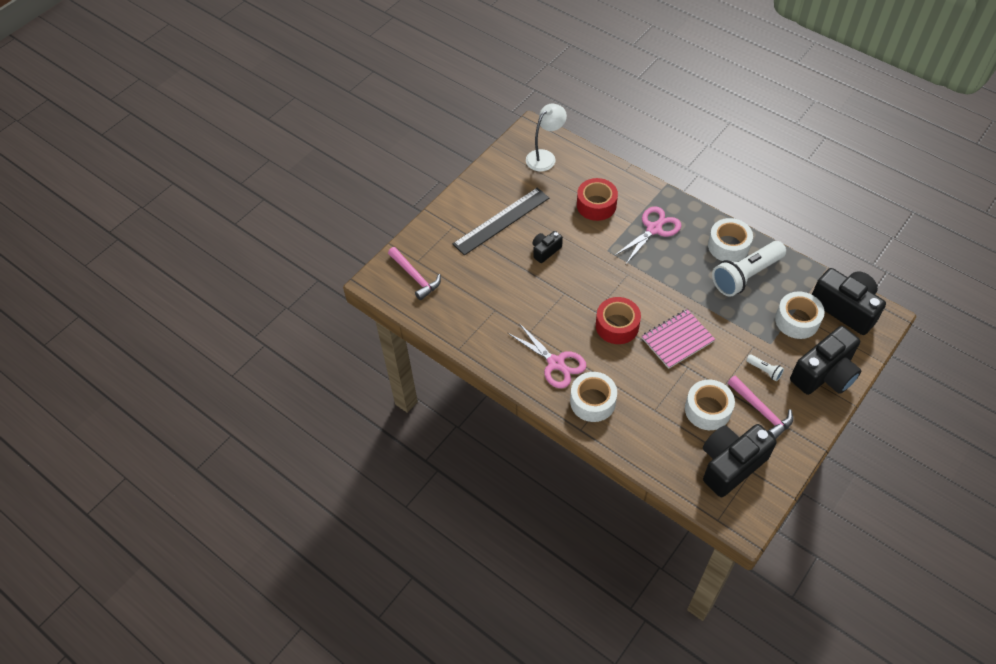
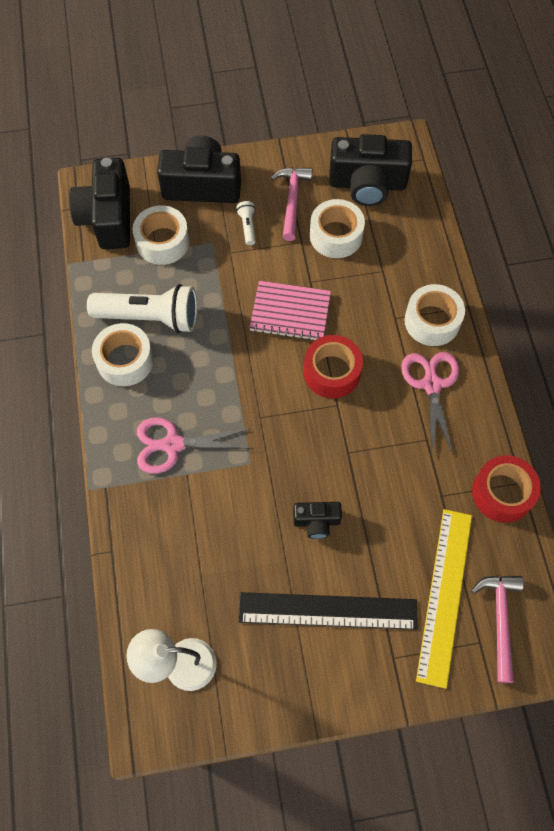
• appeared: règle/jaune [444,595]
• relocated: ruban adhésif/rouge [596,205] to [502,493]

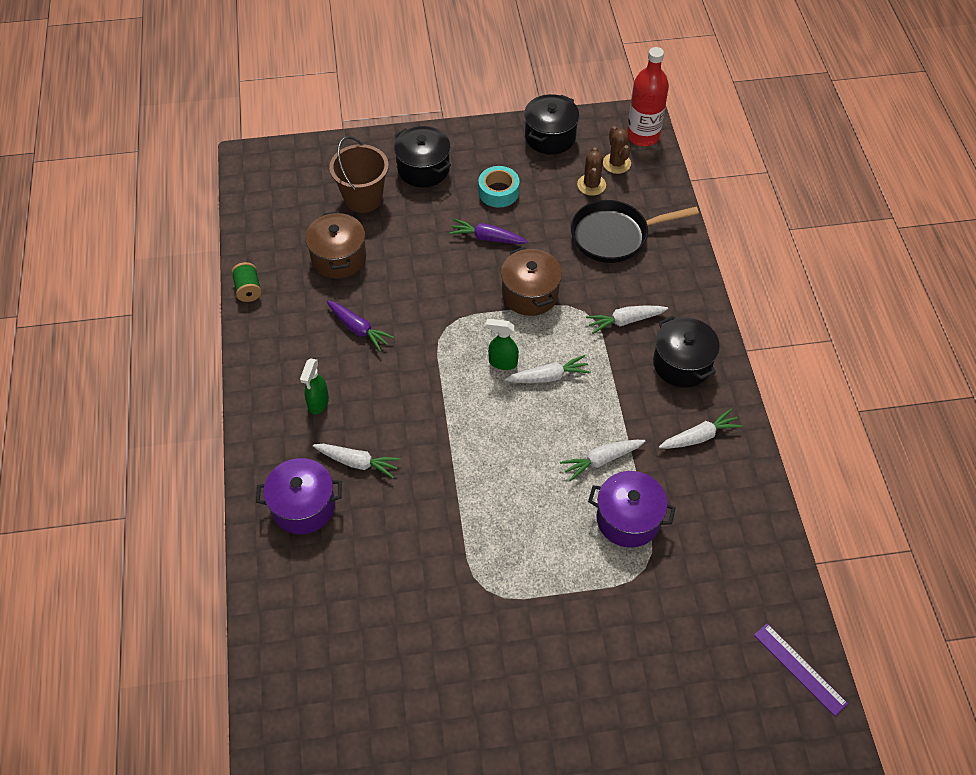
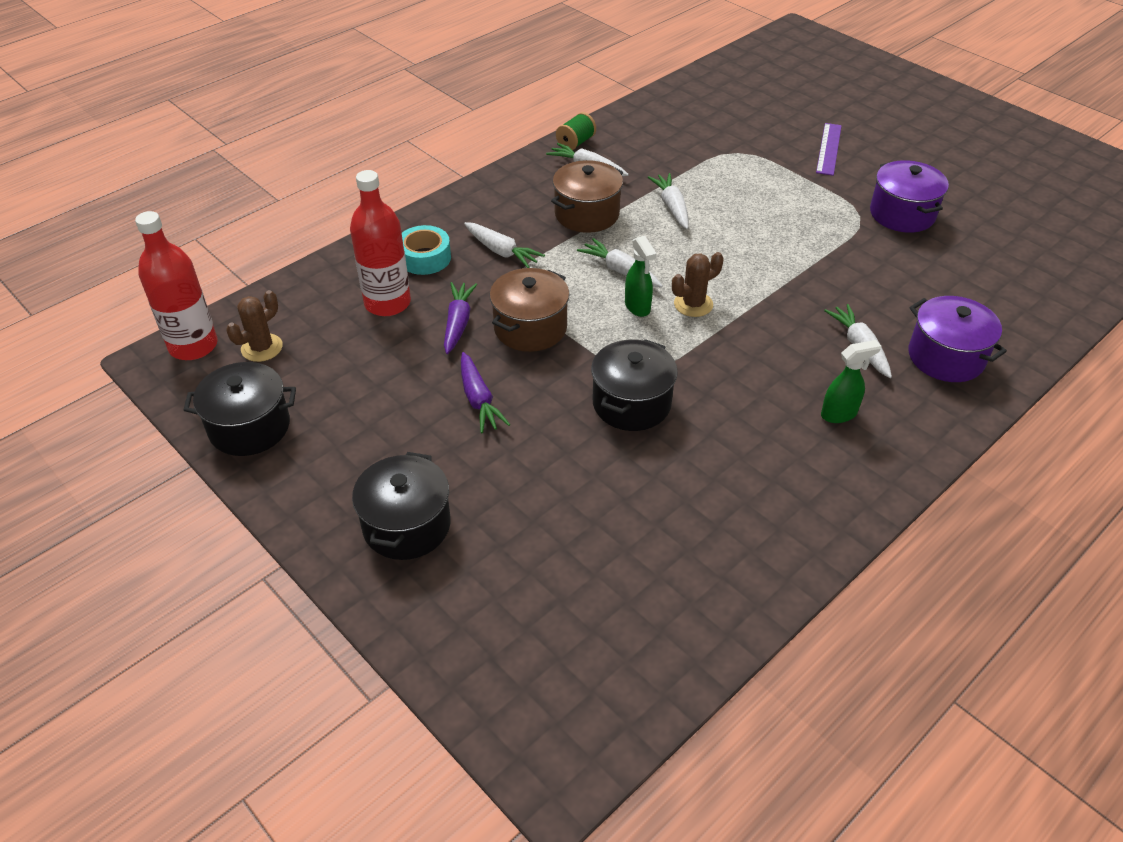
• exchanged: poêle/noir [614,236] to bouteille/rouge [387,303]
• relocated: ruban adhésif/turquoise [498,192] to [425,258]
• relocated: carotte/violet [359,329] to [458,323]
• relocated: marmite/marron [339,258] to [587,214]
• relocated: bobine/vert [248,289] to [576,143]
• relocated: marmite/noir [682,364] to [631,403]
• spun: carotte/blanc [601,460] = [672,207] 135 degrees counterclockwise
• relocated: cactus/marron [591,185] to [693,304]
• relocated: règle/violet [799,669] to [829,149]
• relocated: marmite/violet [628,519] to [902,214]
• missing: seau/marron [363,198]

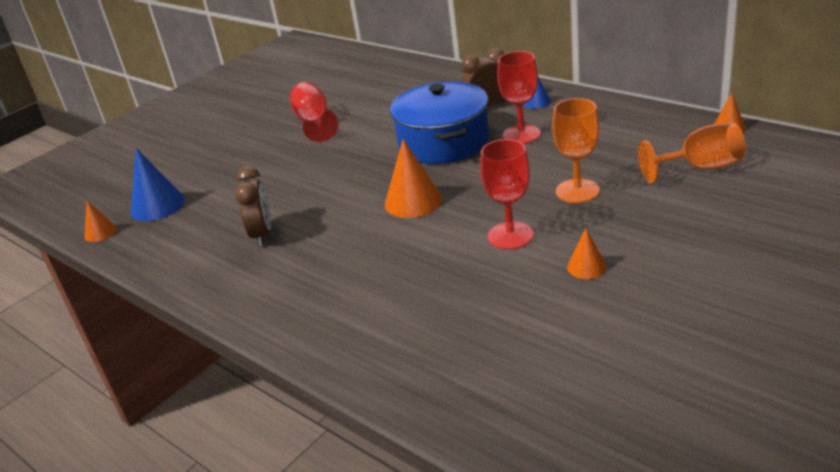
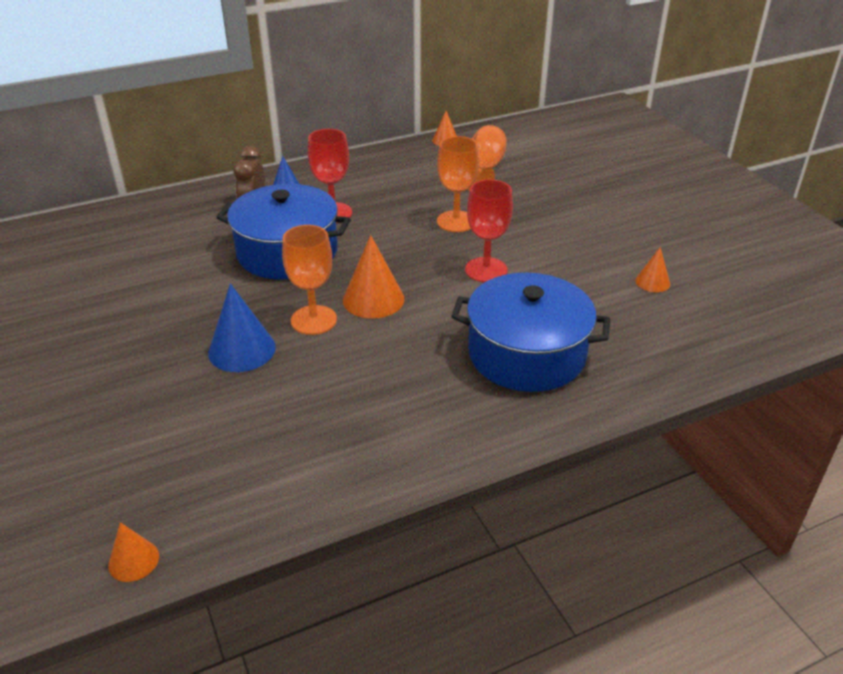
• relocated: cône/bleu [157,206] to [242,350]
• appeared: verre à pied/orange [314,320]
• appeared: marmite/bleu [526,354]
• relocated: cône/orange [586,267] to [652,282]
• missing: réveil/marron [262,235]
• missing: verre à pied/rouge [314,122]

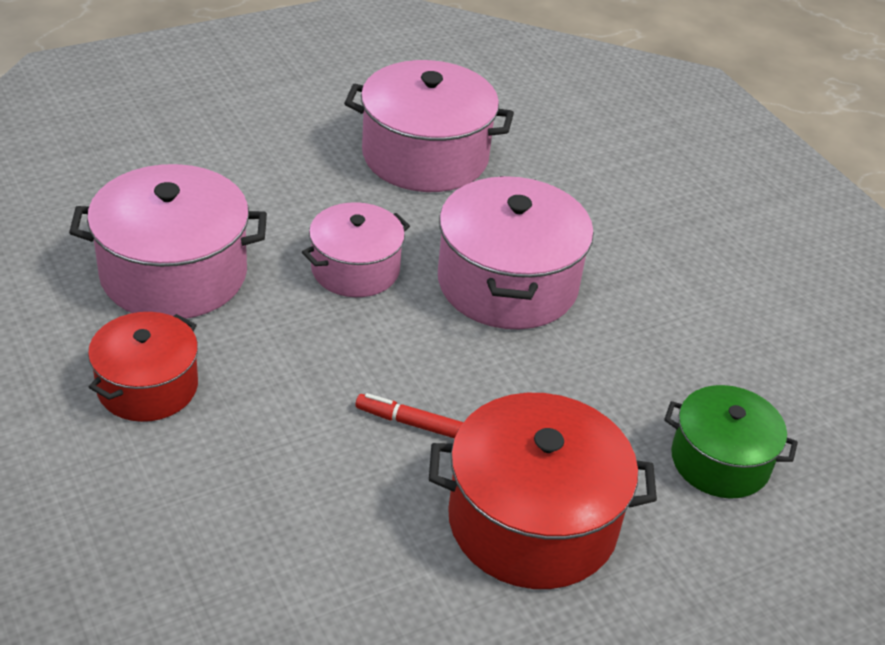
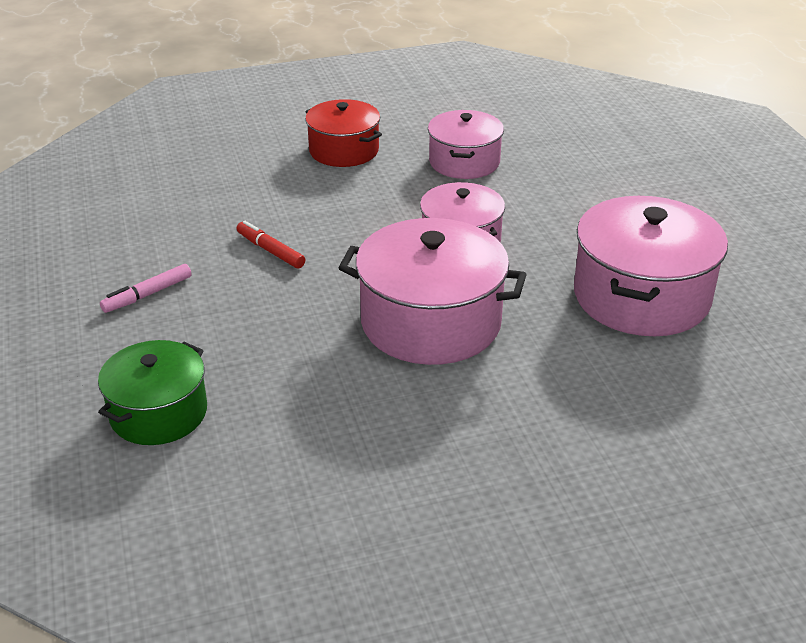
• exchanged: marmite/rouge [532,521] to feutre/rose [148,295]
• spun: feutre/rouge [411,423] = [270,251] 75 degrees counterclockwise
• size: marmite/rose [174,273] = [464,162] x0.62

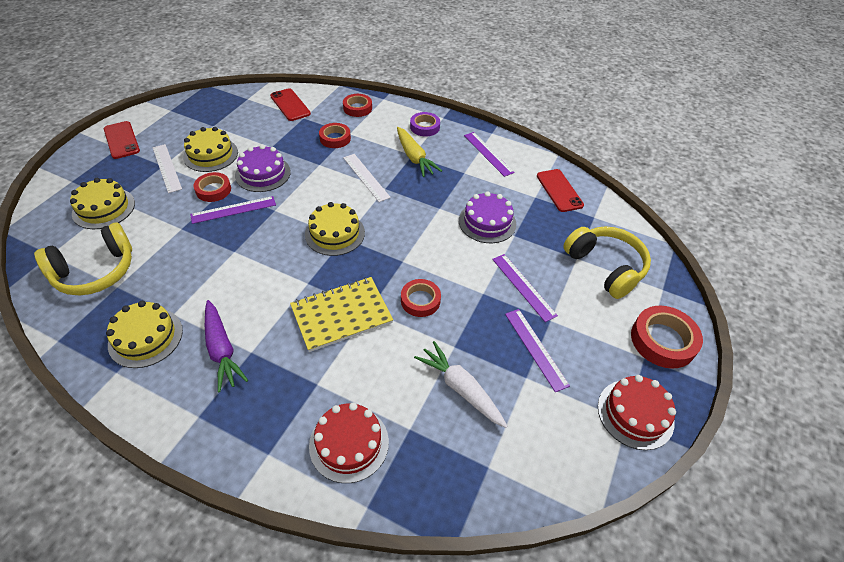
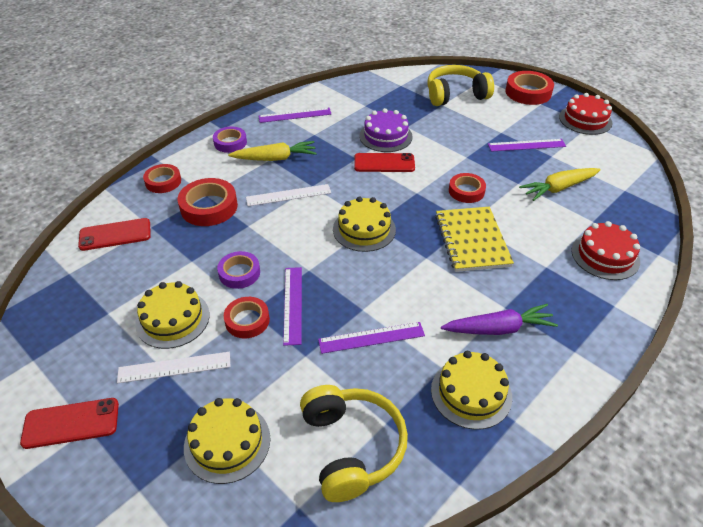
• size: ruban adhésif/rouge [335,138] = [209,207] x1.54
• exchanged: gâteau/violet [263,173] to ruban adhésif/violet [239,273]
• relocated: règle/violet [523,286] to [371,338]
• relocated: téléphone/rouge [559,190] to [384,163]
• colour: carotte/blanc [461,389] to carotte/jaune [559,188]

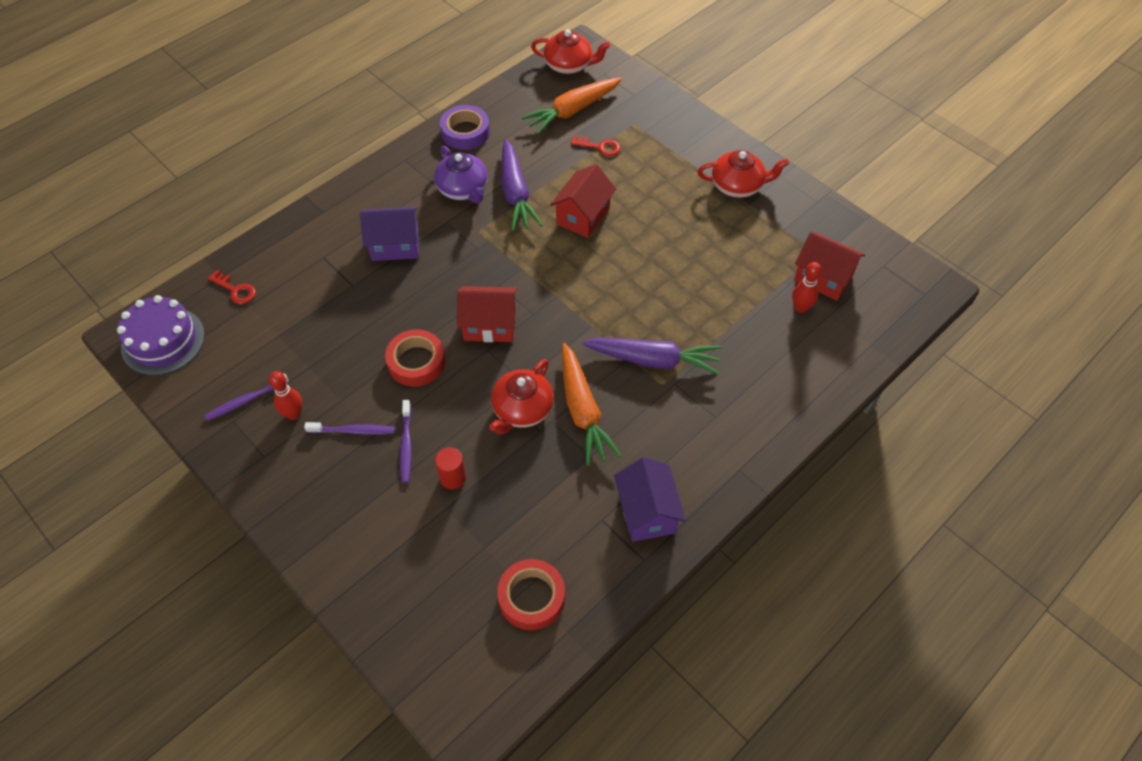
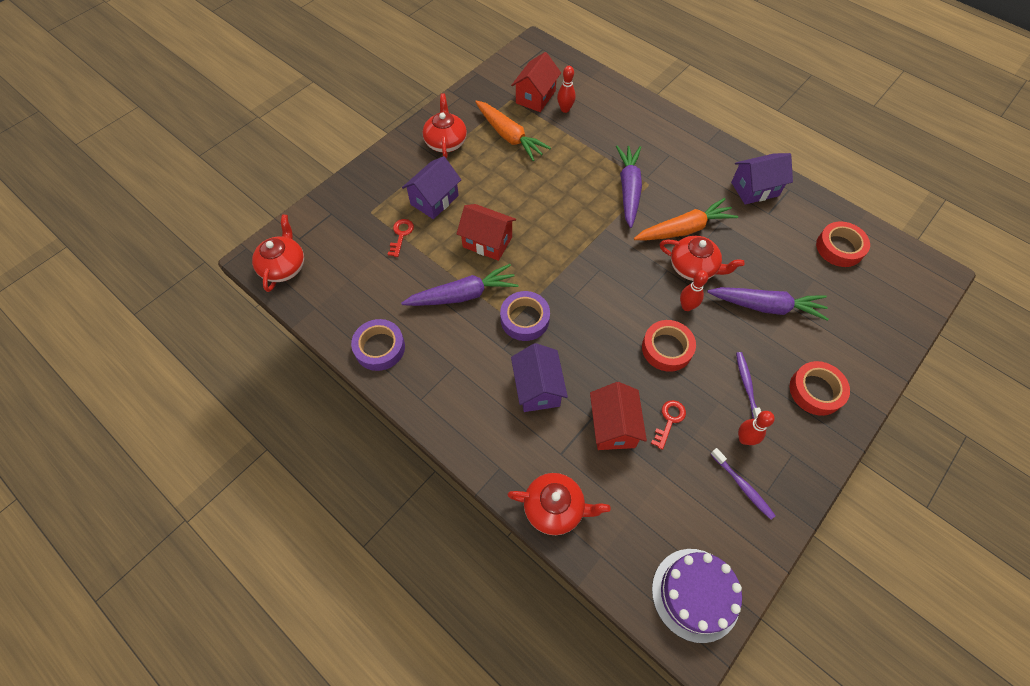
• appeared: maison/violet [434,200]
• relocated: carotte/orange [572,111] to [509,136]
• appeared: ruban adhésif/violet [525,319]
• appeared: théière/rouge [555,508]
• relocated: maison/rouge [489,325] to [613,426]
• relocated: clé/rouge [235,290] to [669,420]
• appeared: quille/rouge [686,306]
• exchanged: cylindre/rouge [453,477] to carotte/violet [766,306]
• appeared: ruban adhésif/rouge [816,391]
• missing: brosse à dents/violet [406,445]
• missing: théière/violet [463,189]

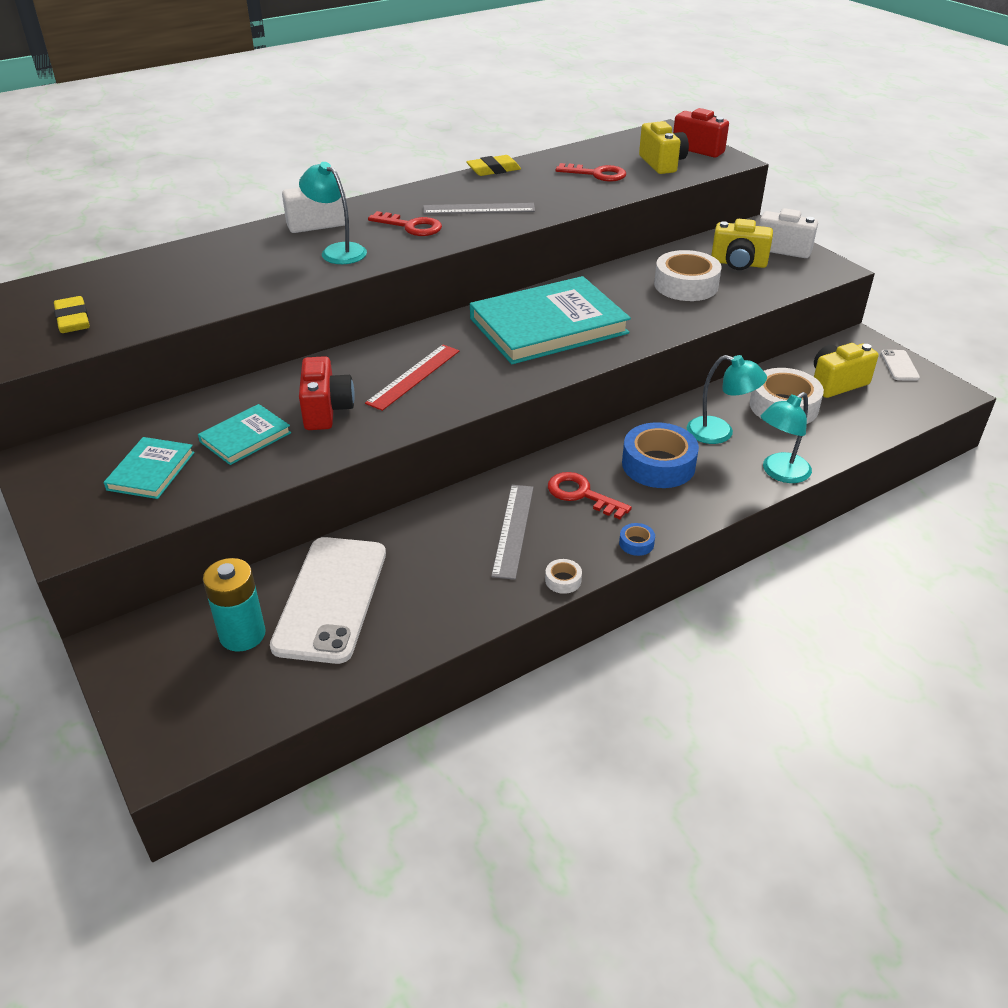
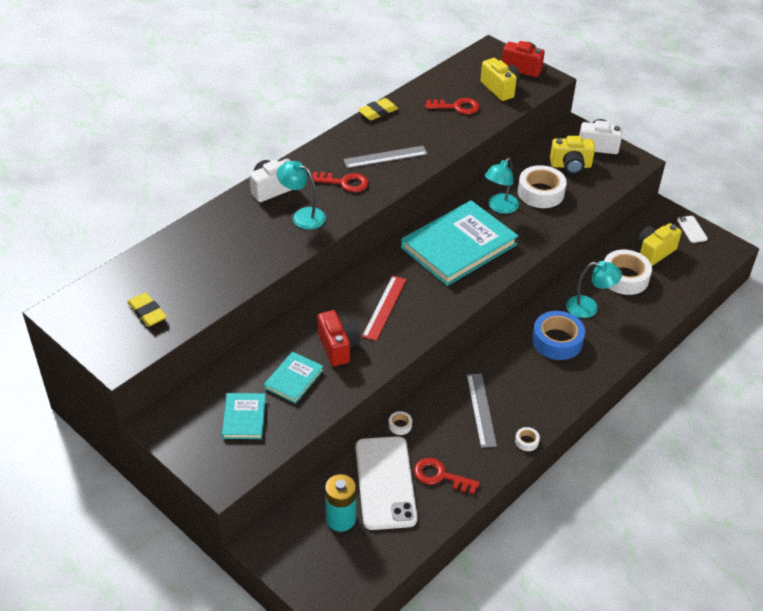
• appeared: ruban adhésif/blanc [400,425]
• relocated: clé/rouge [581,494] to [440,476]
• relocated: lampe/turquoise [780,473] to [499,207]
• missing: ruban adhésif/bleu [636,543]

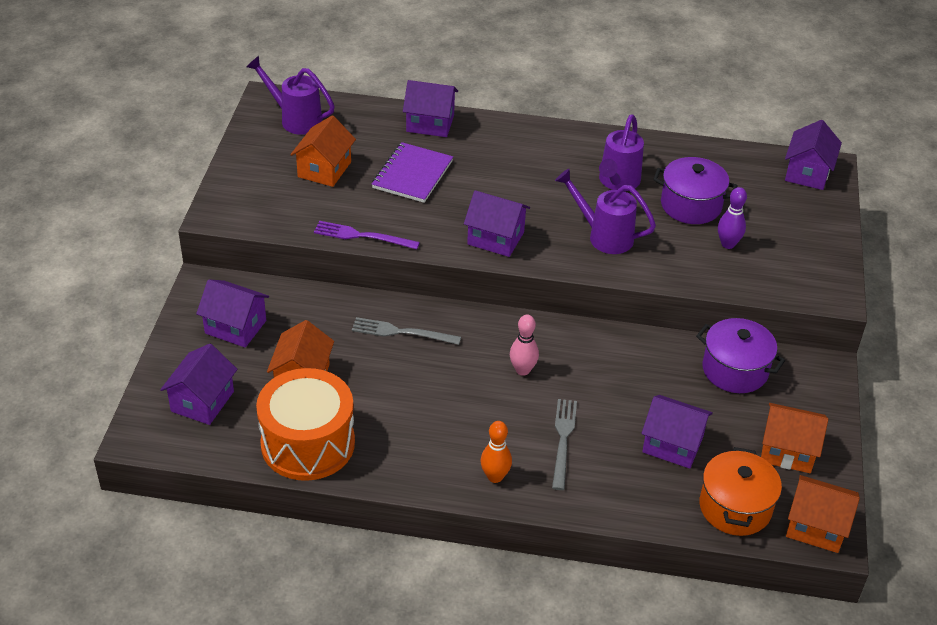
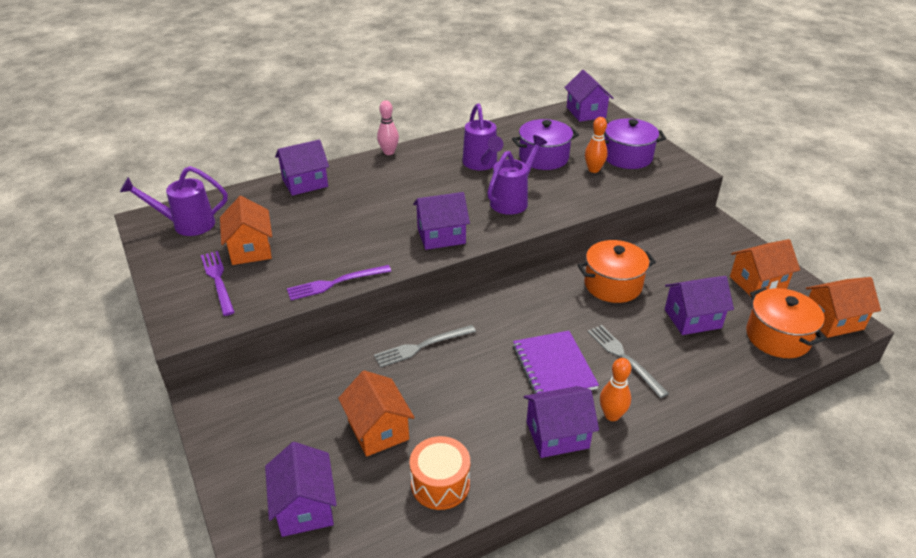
• appeared: fourchette/violet [218,280]
• relocated: quille/rose [522,370] to [389,152]
• size: tambour/orange [308,443] = [440,484] x0.58
• spun: arrosoir/violet [603,236] = [513,200] 135 degrees clockwise
• relocated: carnet/violet [412,174] to [553,367]
• relocated: maison/violet [235,327] to [557,435]
• appeared: marmite/orange [613,285]
• colour: quille/violet [728,244] to quille/orange [593,170]
• relocated: marmite/violet [735,370] to [627,157]

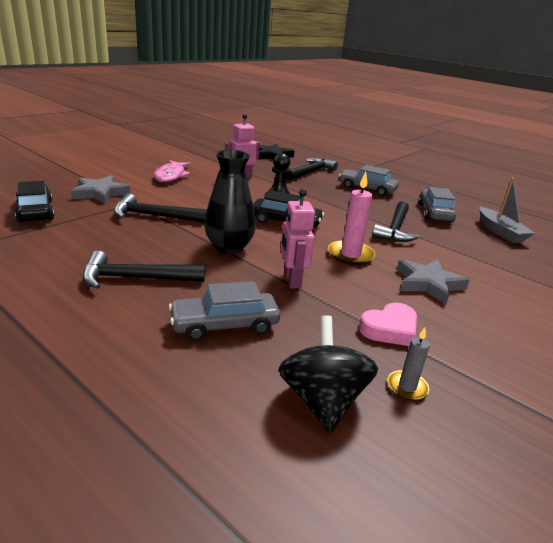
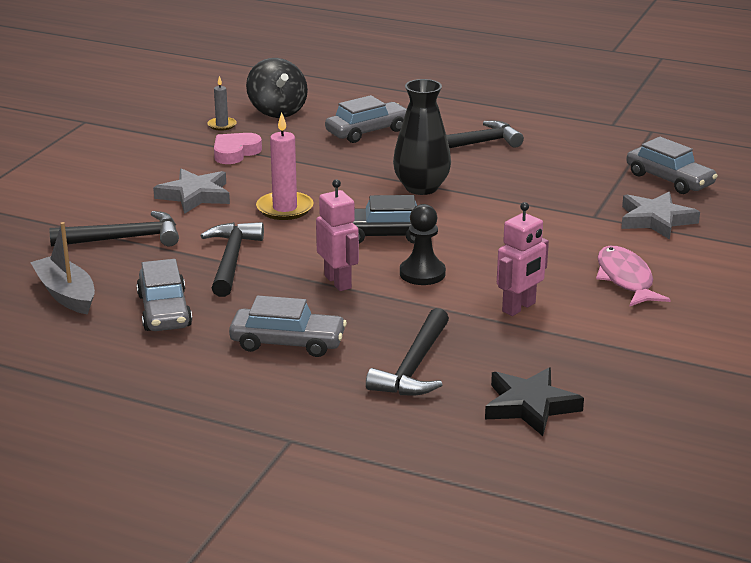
• relocated: marteau/noir [155,216] to [123,238]
• relocated: robot/rose [292,280] to [338,282]
• colour: voiture/noir [35,211] to voiture/gris [669,179]

